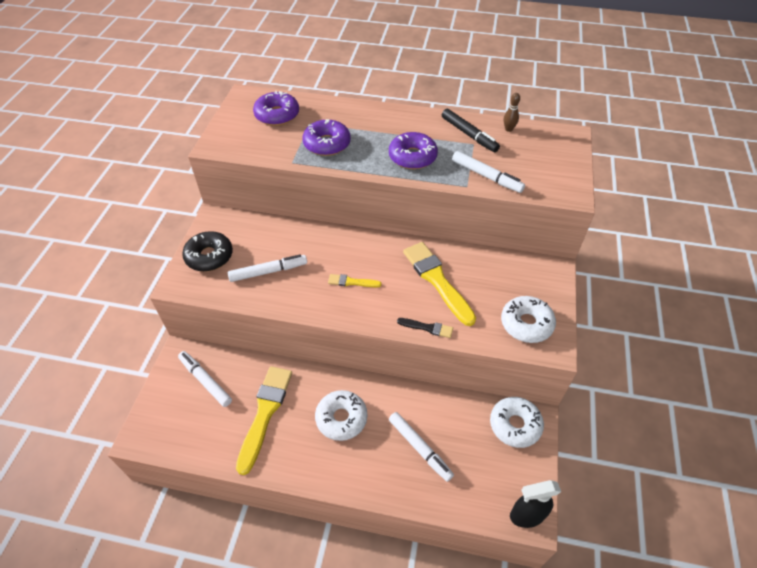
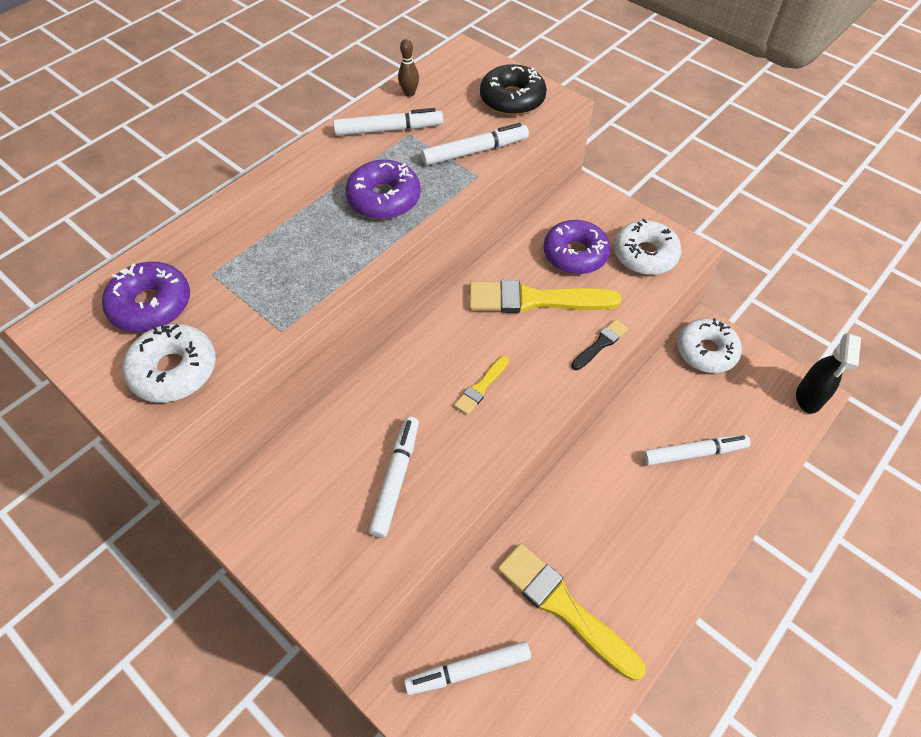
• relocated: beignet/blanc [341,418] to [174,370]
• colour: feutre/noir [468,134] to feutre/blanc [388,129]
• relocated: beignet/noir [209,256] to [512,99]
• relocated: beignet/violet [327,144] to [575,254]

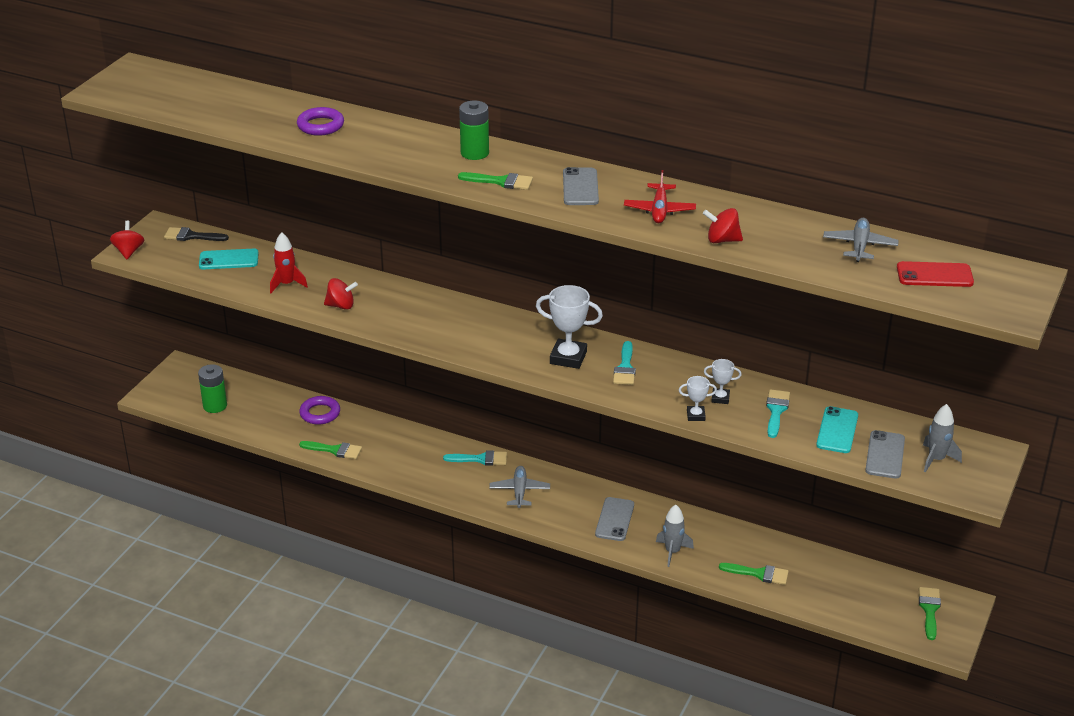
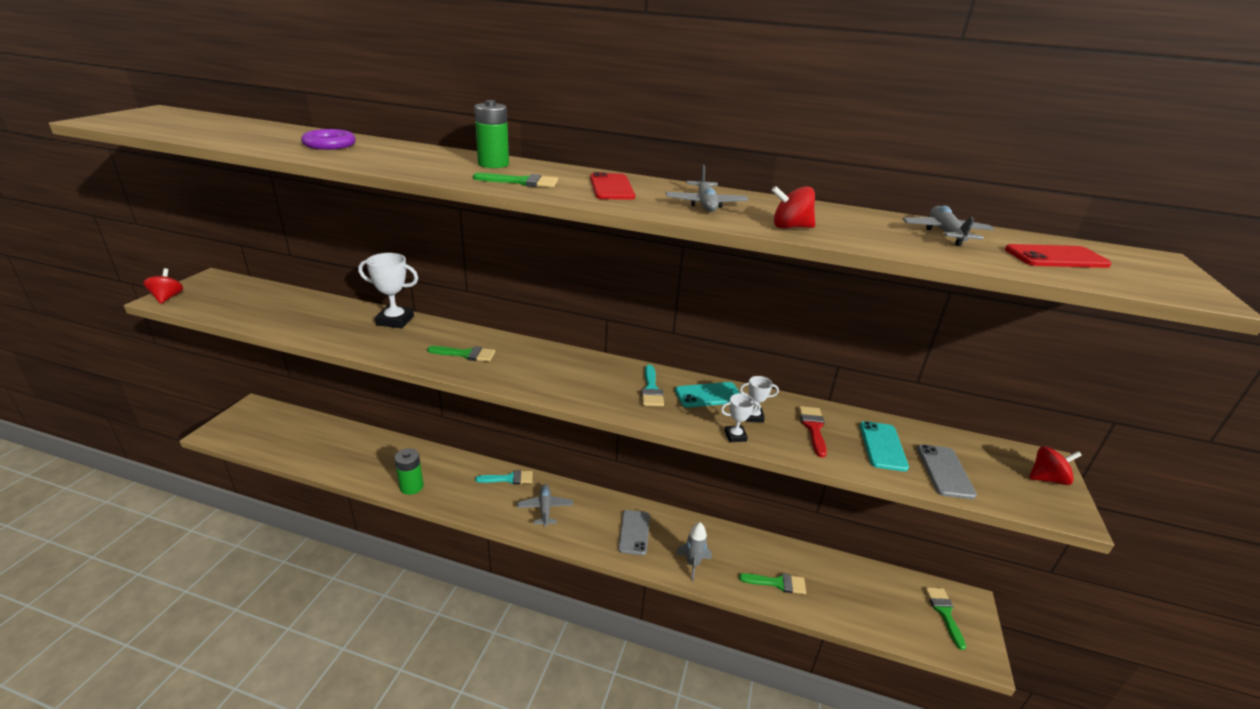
• relocated: trophée/blanc [568,358] to [395,320]
• relocated: pile/vert [215,406] to [411,487]
• relocated: pinceau/vert [335,450] to [466,354]
• colour: téléphone/gris [580,187] to téléphone/rouge [611,187]
• colour: avion/rouge [659,210] to avion/gris [705,204]
• relocated: téléphone/turquoise [228,260] to [708,395]
• colour: pinceau/turquoise [776,411] to pinceau/rouge [813,428]
• relocated: toupie/rouge [341,306] to [1047,479]
• missing: pinceau/noir [191,236]
• missing: fusée/rouge [287,284]
• missing: anneau/violet [320,413]
• missing: fusée/gris [936,459]

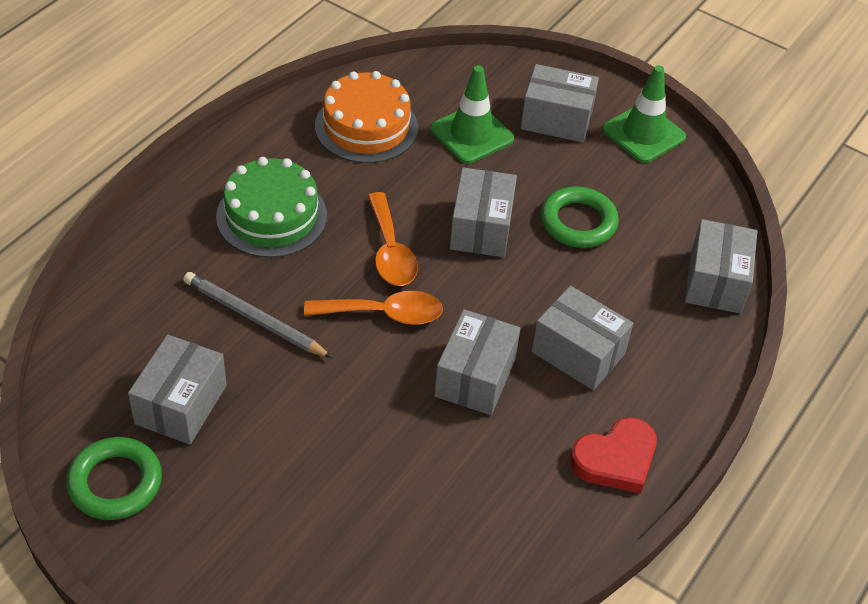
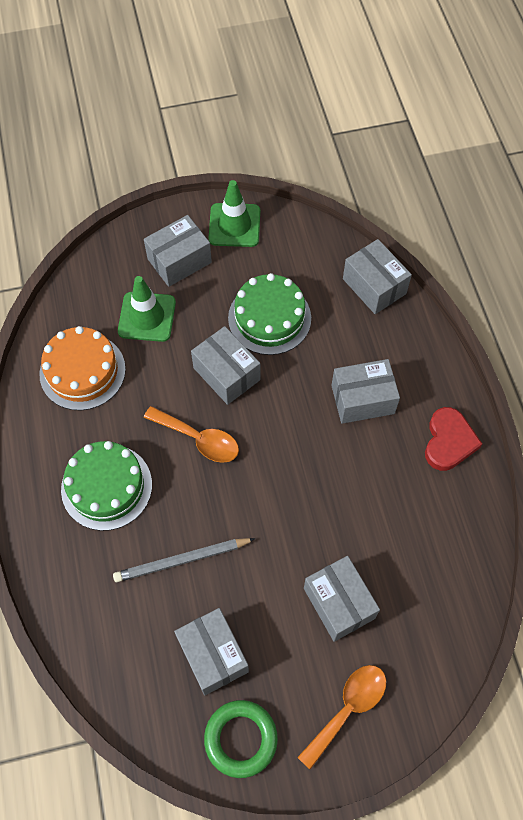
• exchanged: anneau/vert [578,222] to gâteau/vert [269,318]
• relocated: cuillère/orange [384,314] to [348,709]
• relocated: boîte/gris [475,377] to [339,603]

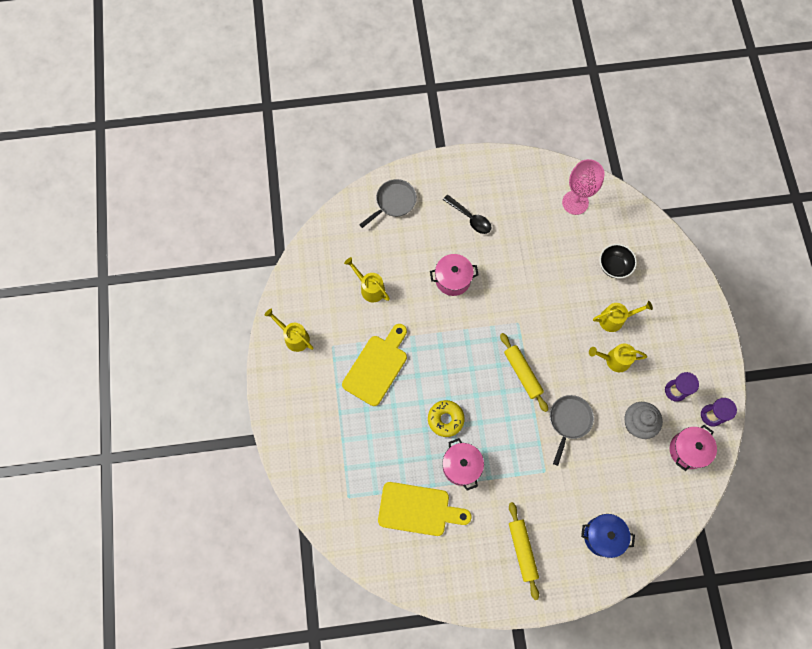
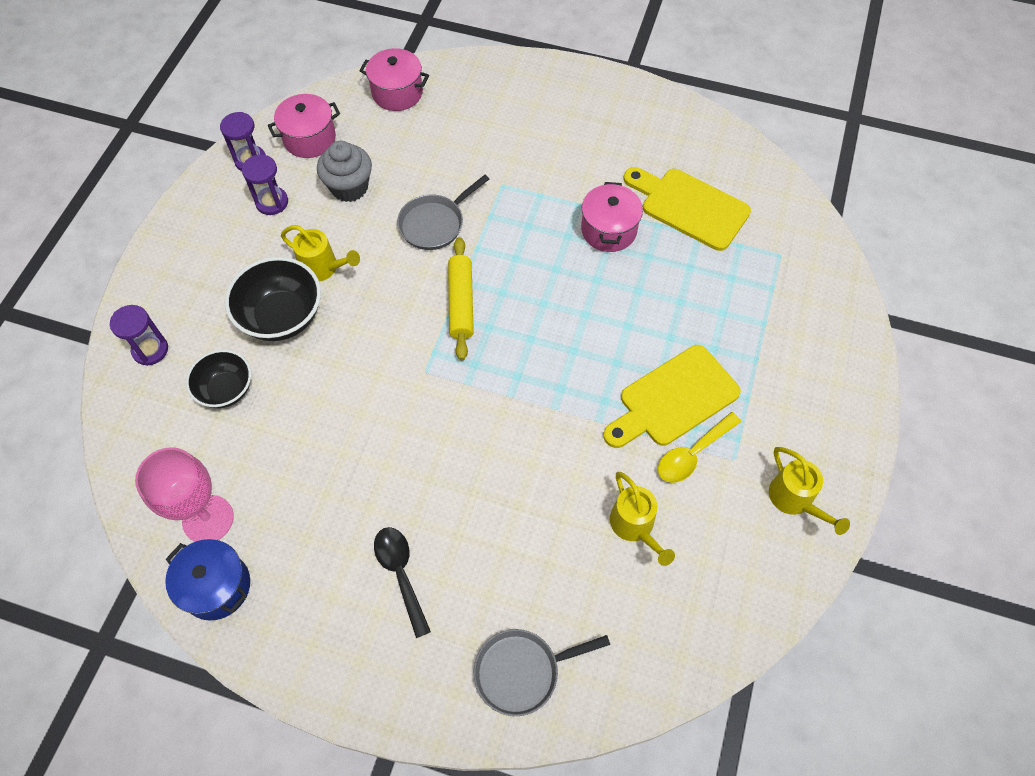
• appeared: sablier/violet [150,350]
• relocated: marmite/bleu [603,536] to [216,586]
• exchanged: arrosoir/jaune [615,319] to bol/noir [282,317]
• relocated: marmite/rose [453,279] to [397,93]
• appeared: cuillère/jaune [692,454]
• missing: beignet/jaune [445,419]
• missing: rouleau à pâtisserie/jaune [522,550]

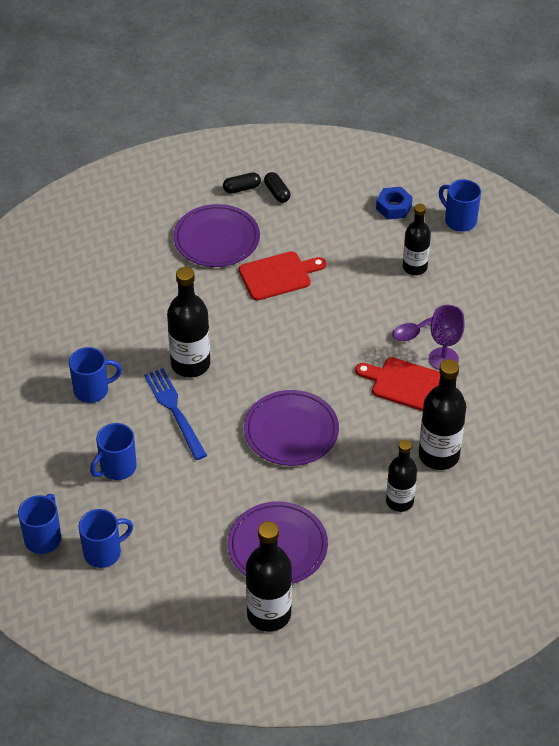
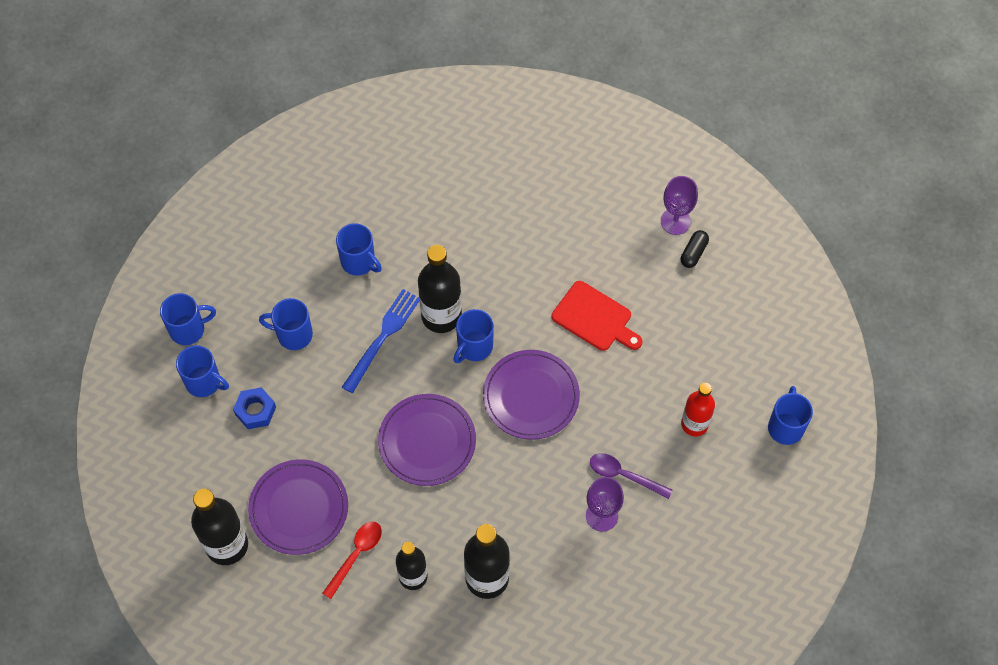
• relocated: écrou/bleu [393,207] to [255,411]
• appeared: cuillère/rouge [356,555]
• appeared: tasse/bleu [474,347]
• relocated: assiette/violet [216,239] to [531,396]
• exchanged: gélule/noir [242,188] to verre à pied/violet [675,221]
• colour: bouteille/noir [414,267] to bouteille/rouge [694,424]
• missing: planche à découper/rouge [405,384]

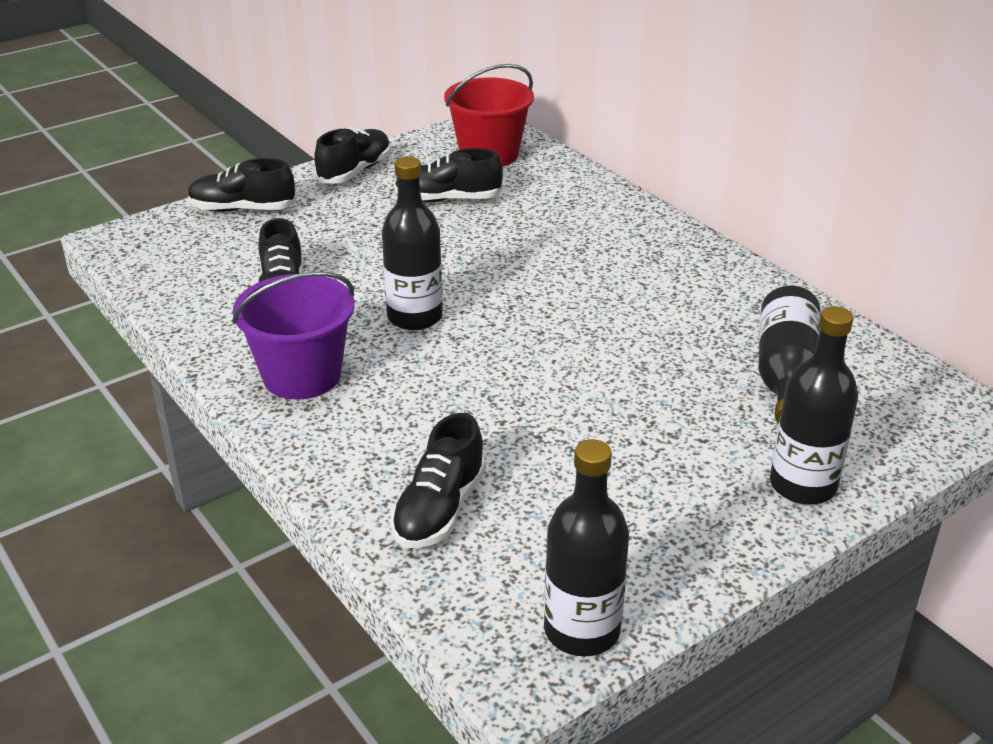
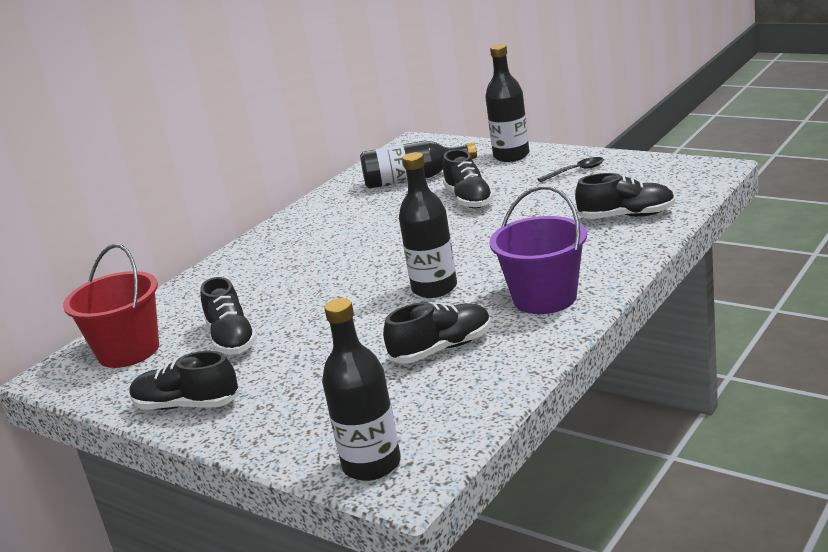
• relocated: bouteille/noir [582,630] to [372,465]
• relocated: chaussure/noir [242,209] to [469,199]
• appeared: cuillère/noir [576,171]

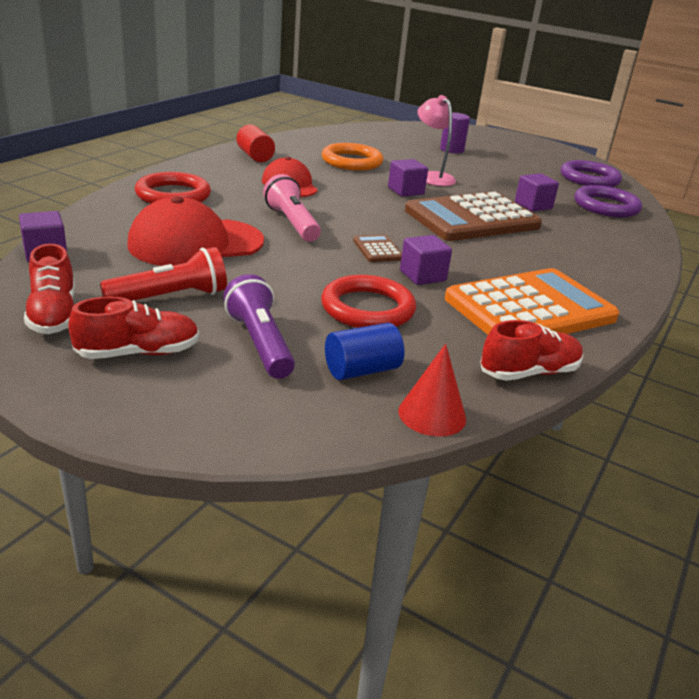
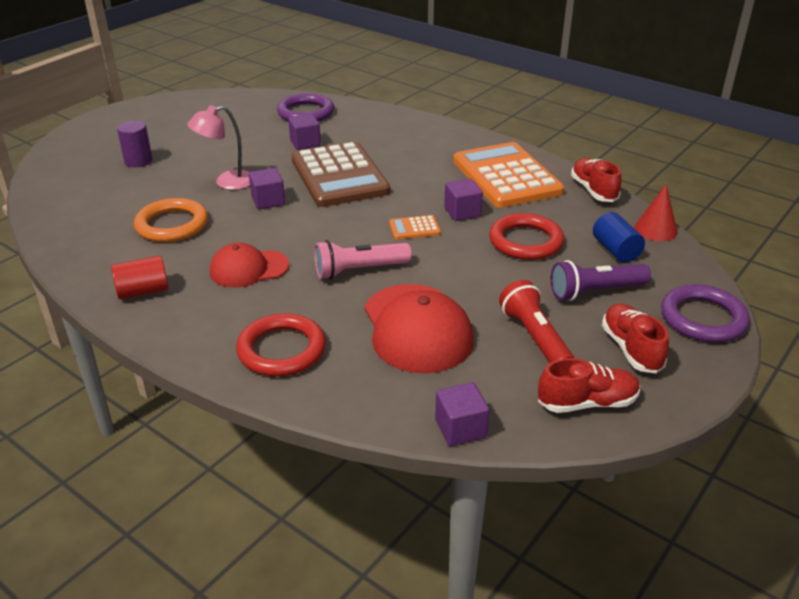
• colour: calculatrice/marron [377,249] to calculatrice/orange [414,228]
• relocated: anneau/violet [589,179] to [703,318]

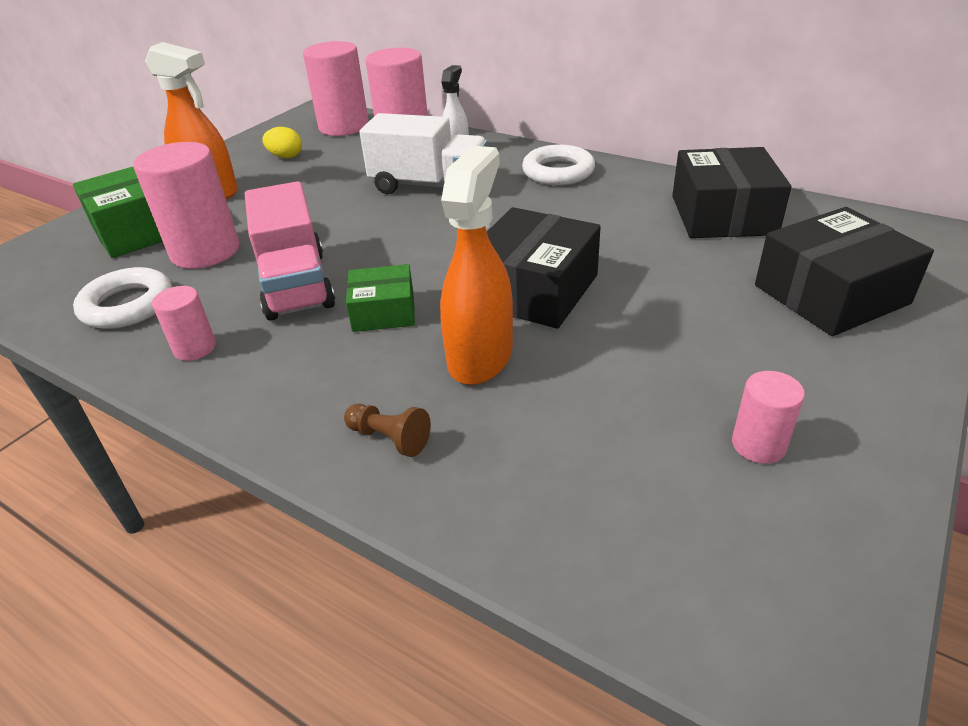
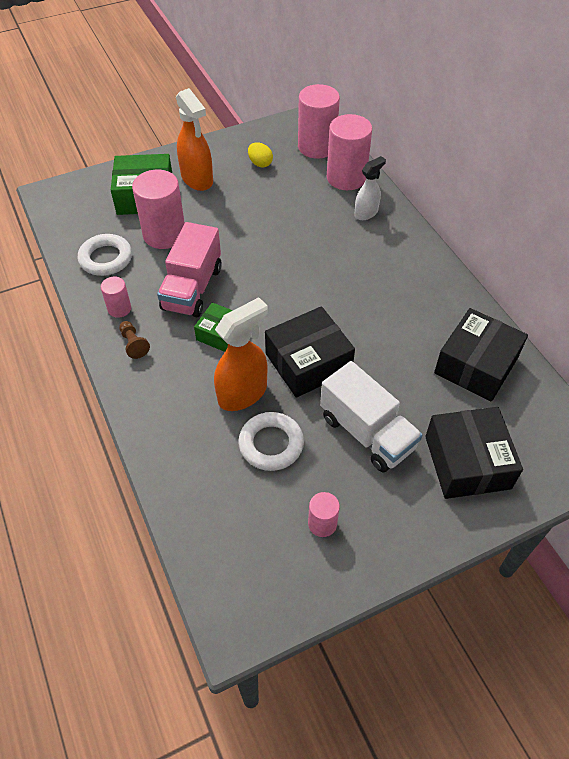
• relocated: pion/marron [389,438] to [134,344]
• relocated: anneau/blanc [558,172] to [271,444]
• relocated: camion/blanc [429,186] to [367,433]
• spun: boîte/noir [830,294] = [467,462] 75 degrees clockwise

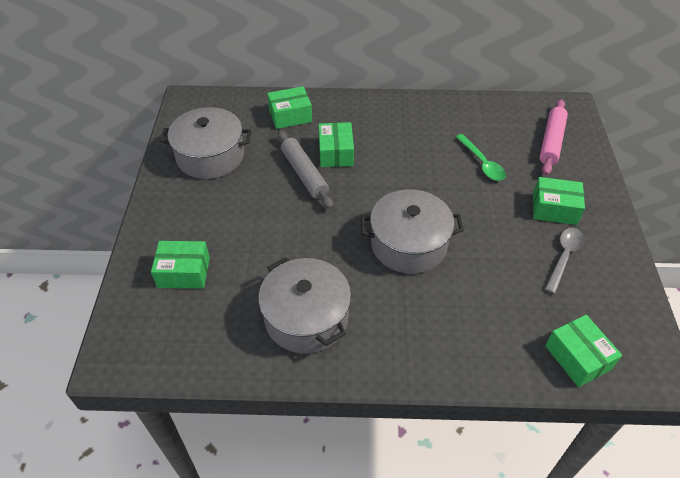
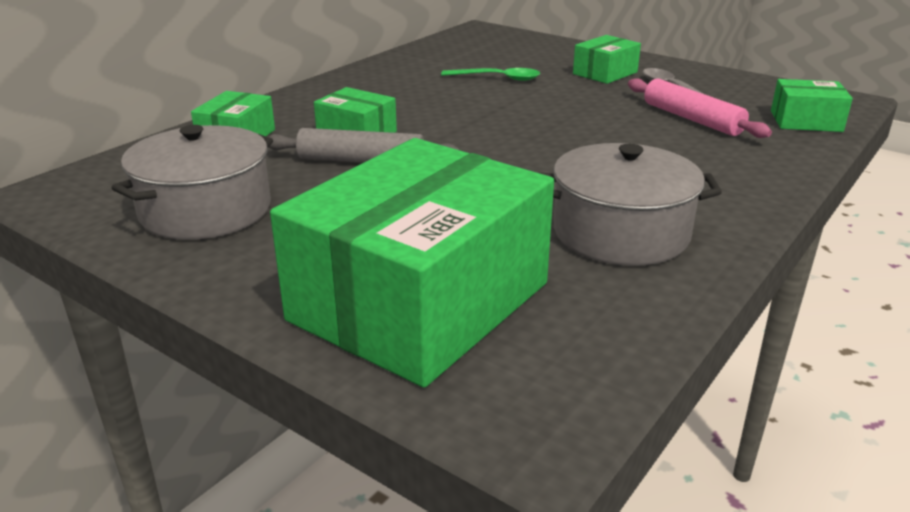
• size: boîte/vert [184,272] = [420,301] x2.29
• relocated: rouleau à pâtisserie/rose [551,142] to [692,119]
• missing: marmite/gris [408,244]

